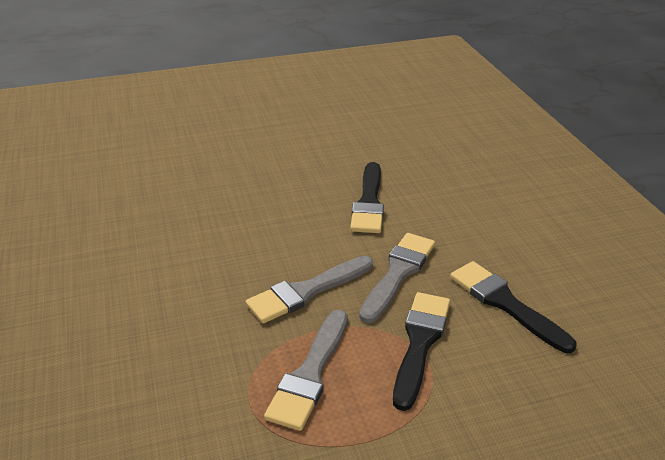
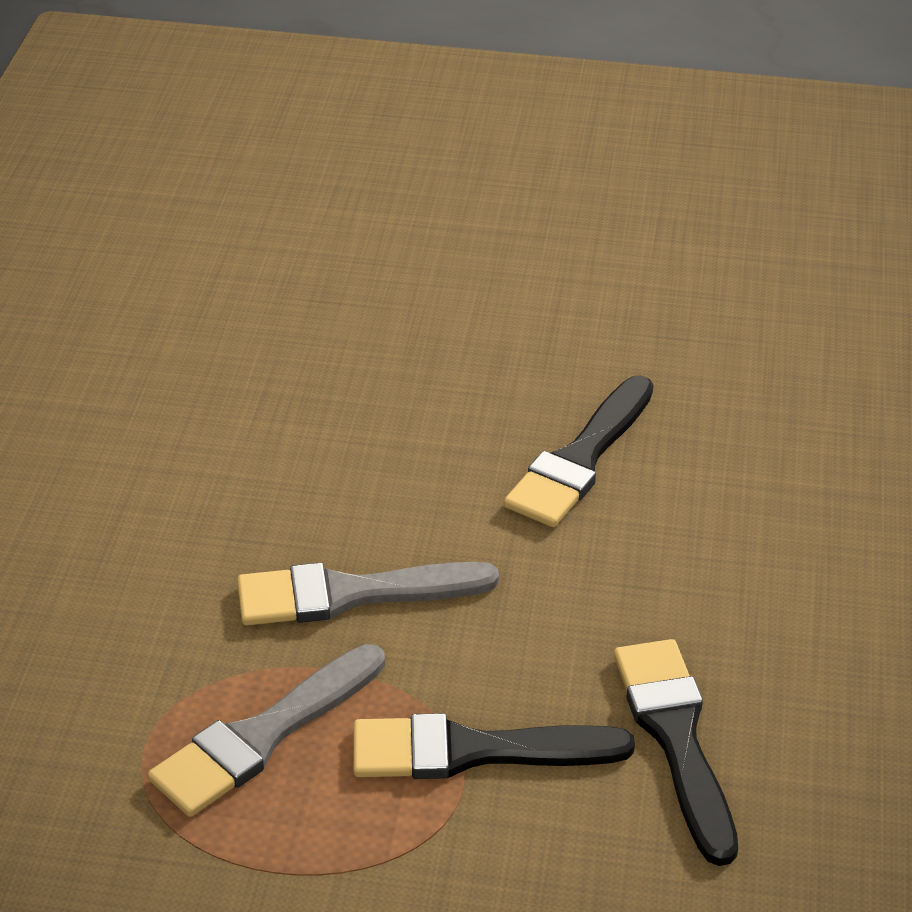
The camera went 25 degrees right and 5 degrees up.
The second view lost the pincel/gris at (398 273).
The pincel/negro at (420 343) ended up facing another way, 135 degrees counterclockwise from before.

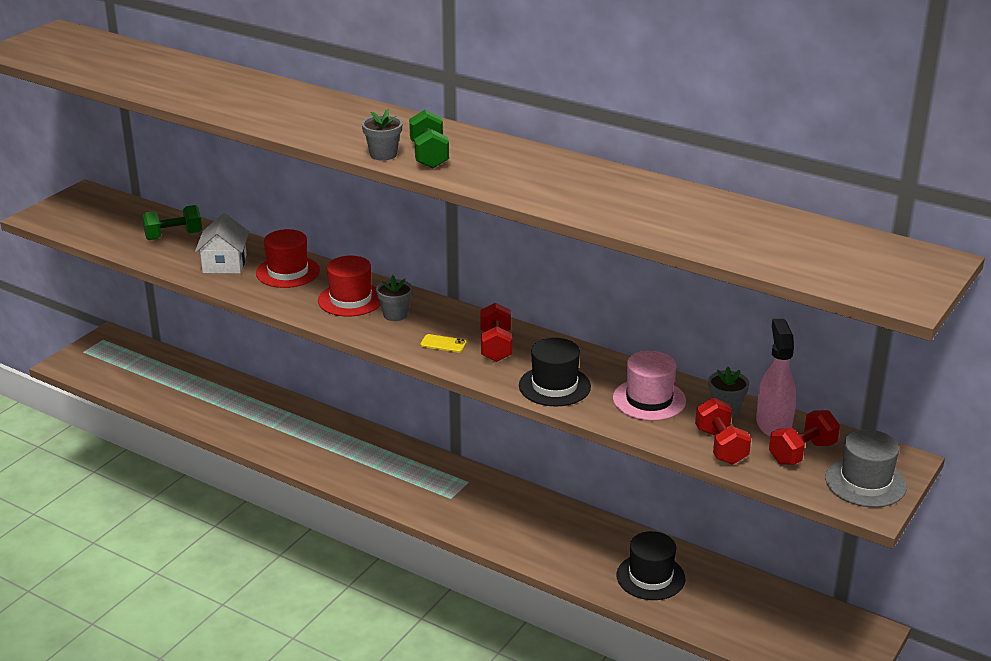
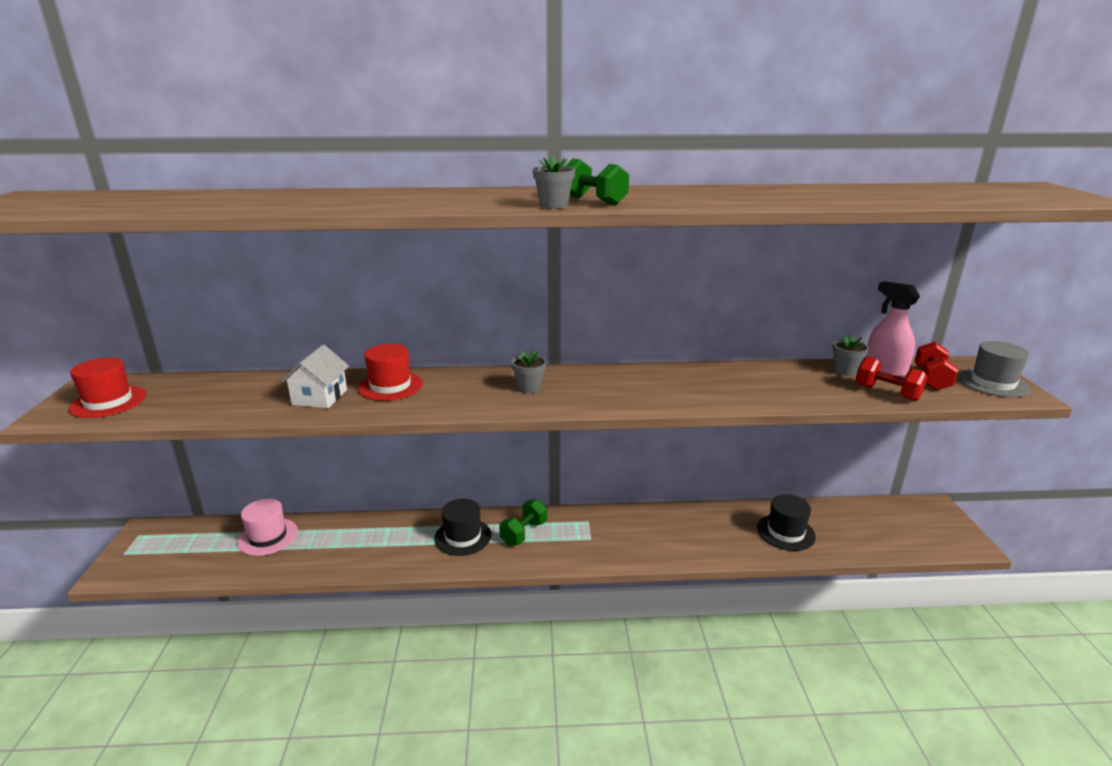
The camera went 35 degrees left and 5 degrees down.
The second view lost the móvil/amarillo at (443 344).
The second view lost the mancuerna/rojo at (496 346).
The mancuerna/verde ended up elsewhere, having gone from (173 236) to (524 533).
The sombrero/rojo ended up elsewhere, having gone from (350 299) to (108 402).
The sombrero/negro ended up elsewhere, having gone from (554 386) to (463 537).
The sombrero/rosa ended up elsewhere, having gone from (649 400) to (268 537).
The casa/blanco at (224 264) ended up facing another way, 45 degrees clockwise from before.

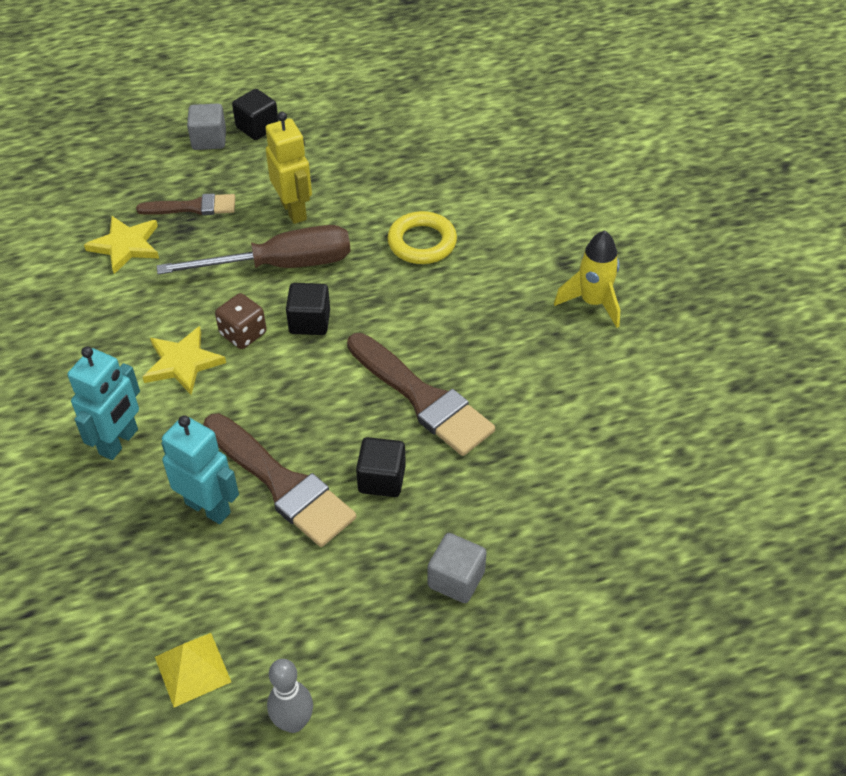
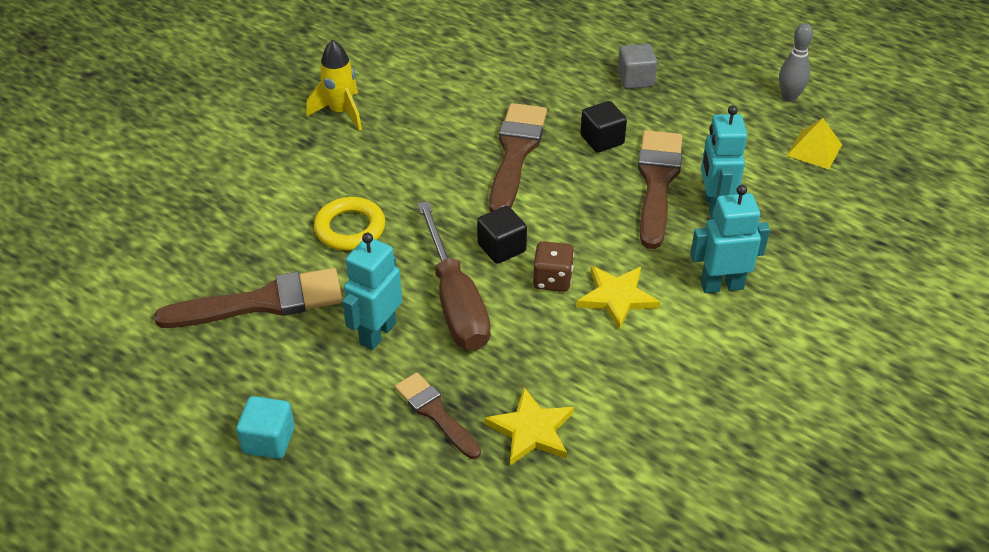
The camera went 125 degrees left and 5 degrees down.
The second view lost the cubo/gris at (209 140).
The second view gained the pincel/marrón at (262 302).
What was the cubo/negro at (257 127) turned into the cubo/turquesa at (269 440).
What was the robot/amarillo at (294 210) turned into the robot/turquesa at (377 333).
The destornillador/marrón at (281 265) ended up facing another way, 150 degrees counterclockwise from before.

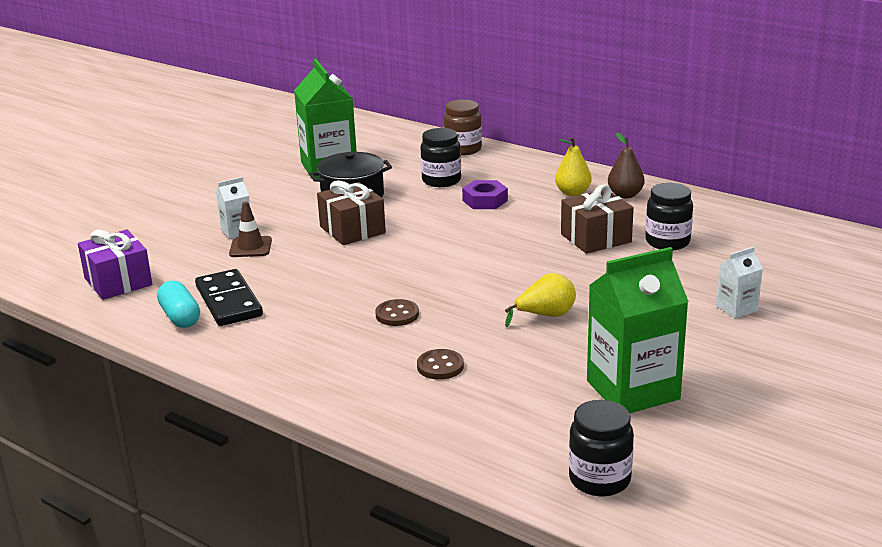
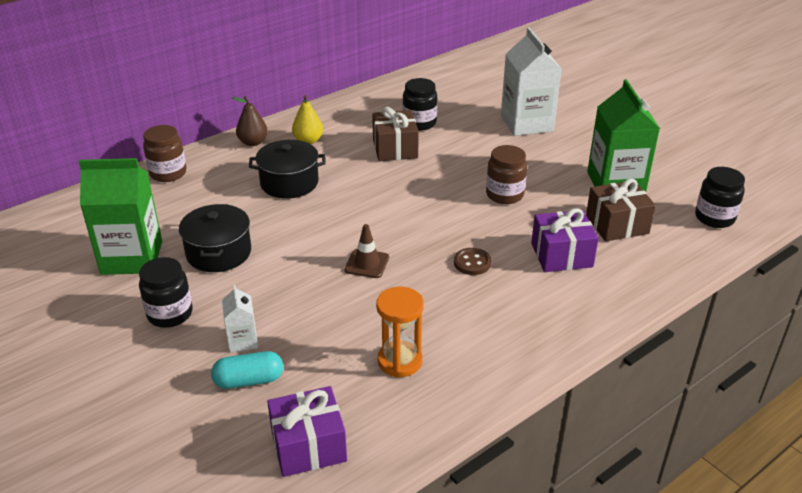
The camera went 75 degrees left and 10 degrees up.
The cápsula/turquesa ended up elsewhere, having gone from (180 317) to (249 380).
The cono de tráfico/marrón ended up elsewhere, having gone from (250 247) to (367 264).
The regalo/marrón ended up elsewhere, having gone from (352 230) to (617 225).
The tarro/negro ended up elsewhere, having gone from (441 180) to (170 314).
The pera/marrón ended up elsewhere, having gone from (625 195) to (253 142).
Where the ficha de dominó/negro stood at (228 301), the reloj de arena/naranja came to stand at (400 361).
Where the botón/marrón stood at (440 366), the regalo/morado came to stand at (561 255).
Where the tuerca/morado stood at (485 200), the olla/negro came to stand at (289 183).
Where the pera/amarillo stood at (545 316), the tarro/marrón came to stand at (504 195).
The size of the cartón de leche/blanco at (736 308) changed by a factor of 2.08.

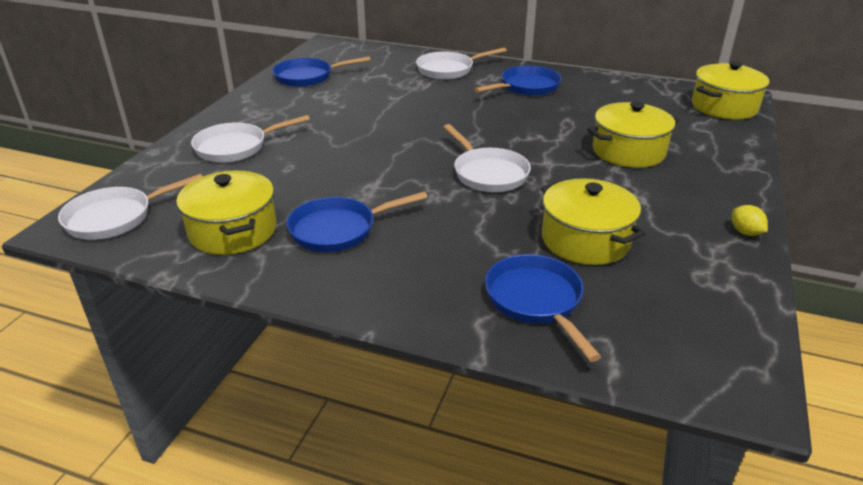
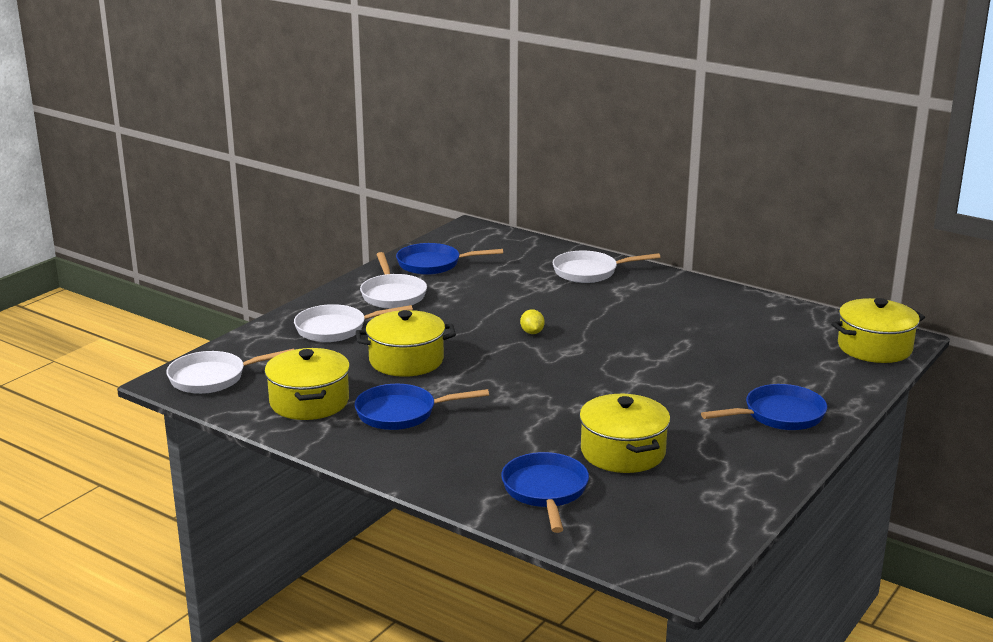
The camera went 15 degrees right and 10 degrees down.
The sartén/blanco ended up elsewhere, having gone from (488 173) to (393 295).
The sartén/azul ended up elsewhere, having gone from (526 87) to (779 415).
The olla/amarillo ended up elsewhere, having gone from (628 151) to (406 360).
The limón/amarillo ended up elsewhere, having gone from (745 232) to (532 332).

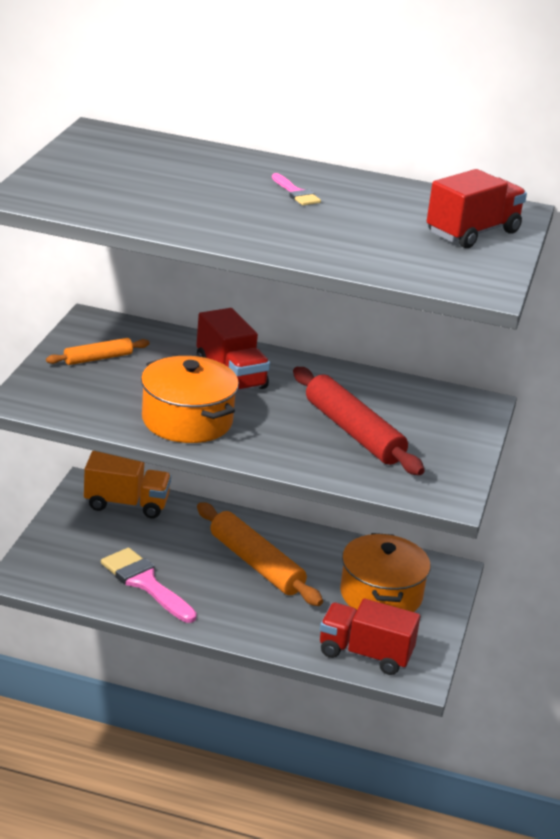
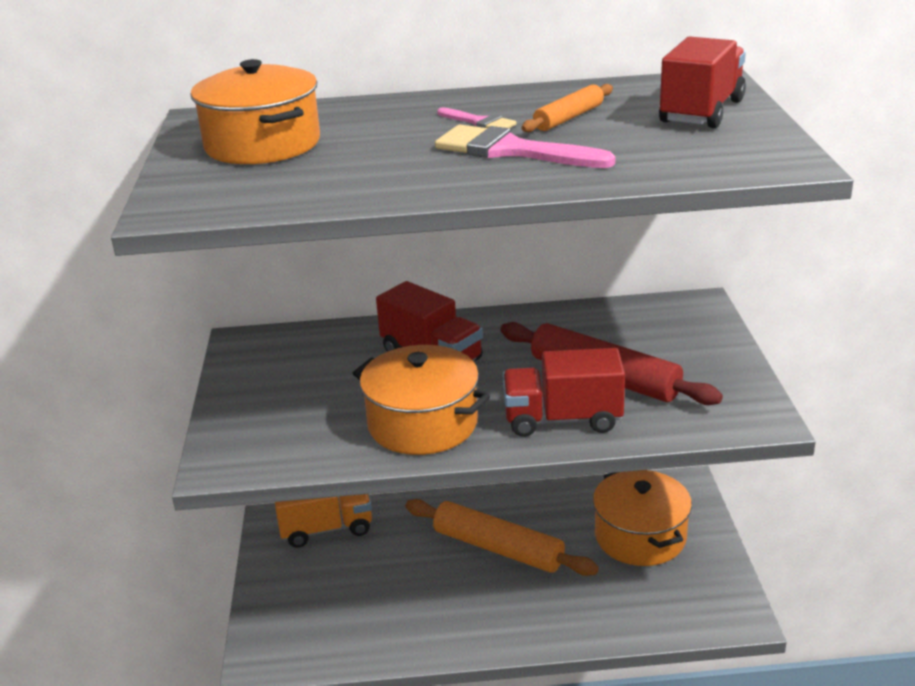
The camera went 15 degrees left and 0 degrees up.
The second view gained the olla/naranja at (262 144).
The rodillo/naranja ended up elsewhere, having gone from (98 358) to (569 118).
The pincel/rosa ended up elsewhere, having gone from (145 583) to (511 150).
The camión/rojo ended up elsewhere, having gone from (365 654) to (562 419).

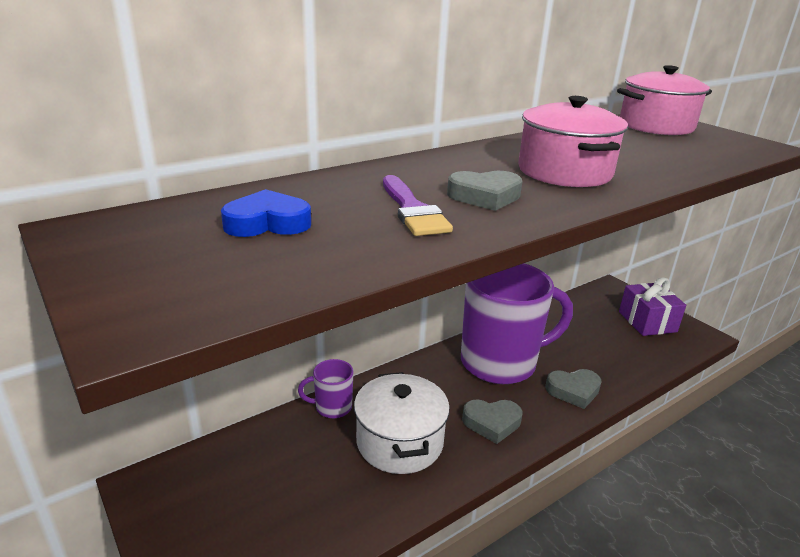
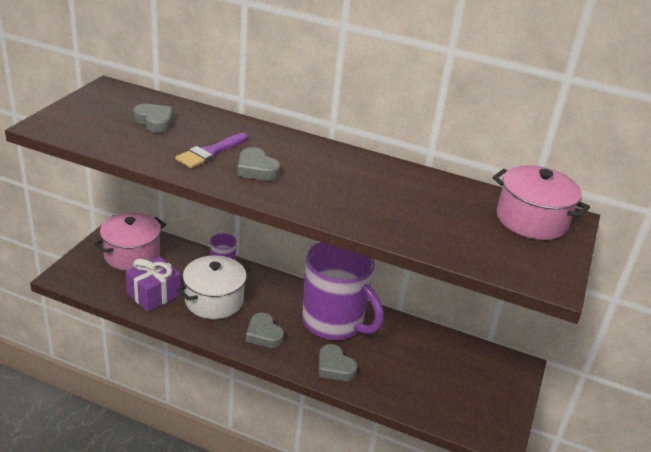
The camera went 55 degrees right and 5 degrees up.
The olla/rosa ended up elsewhere, having gone from (564 172) to (132 254).
The regalo/morado ended up elsewhere, having gone from (647 322) to (154 294).
What was the corazón/azul at (267 223) turned into the corazón/gris at (154 121).

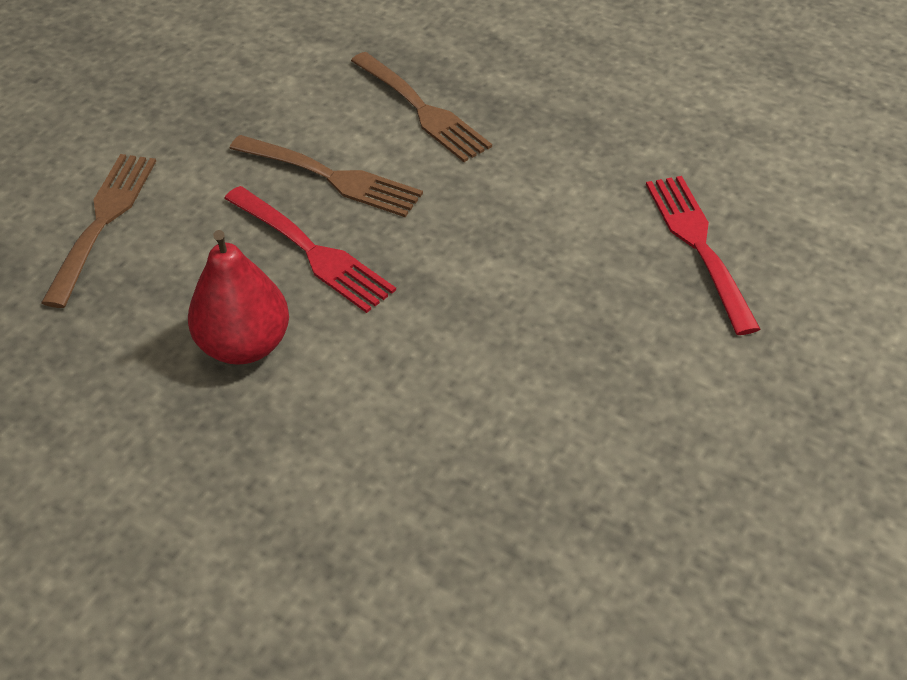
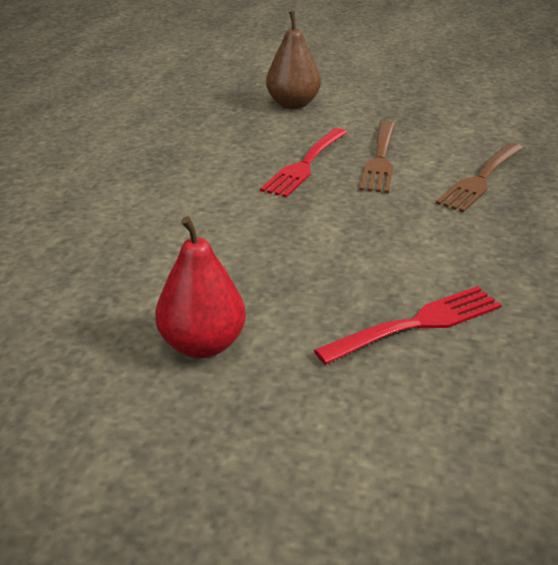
The camera went 75 degrees right and 15 degrees down.
The pera/rojo ended up elsewhere, having gone from (244 345) to (202 345).
Where the tenedor/marrón stood at (103 221), the pera/marrón came to stand at (293 104).

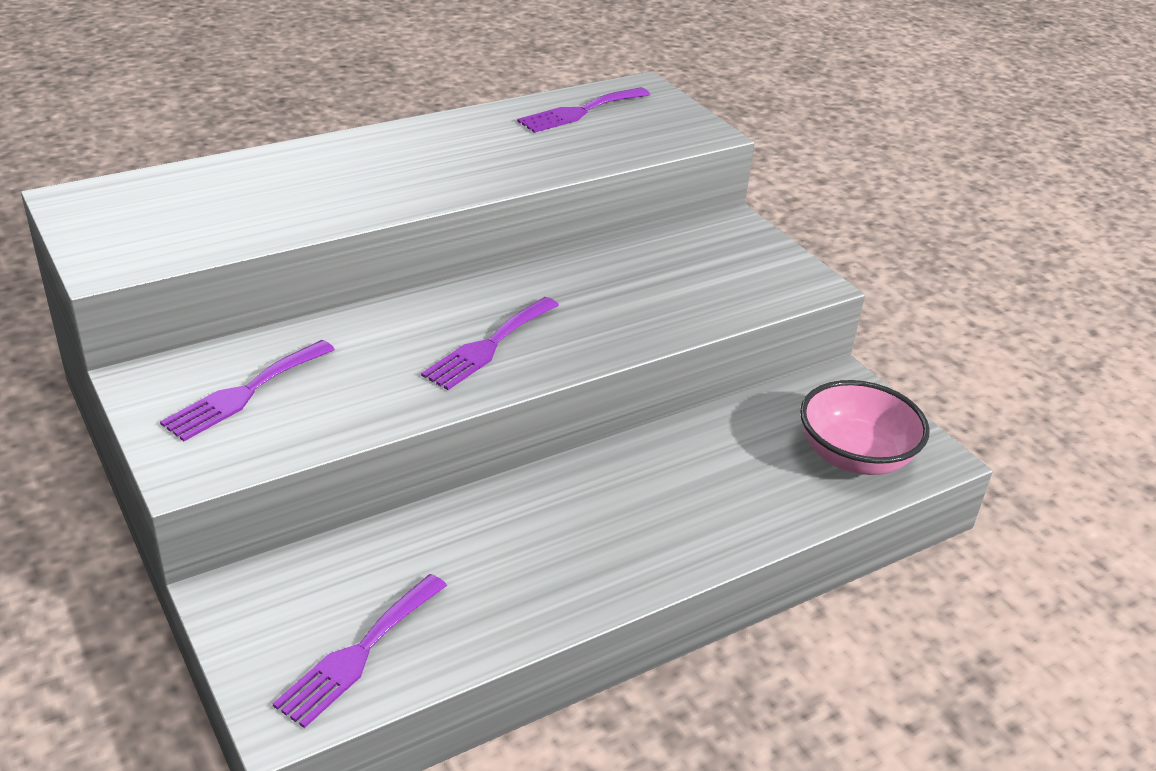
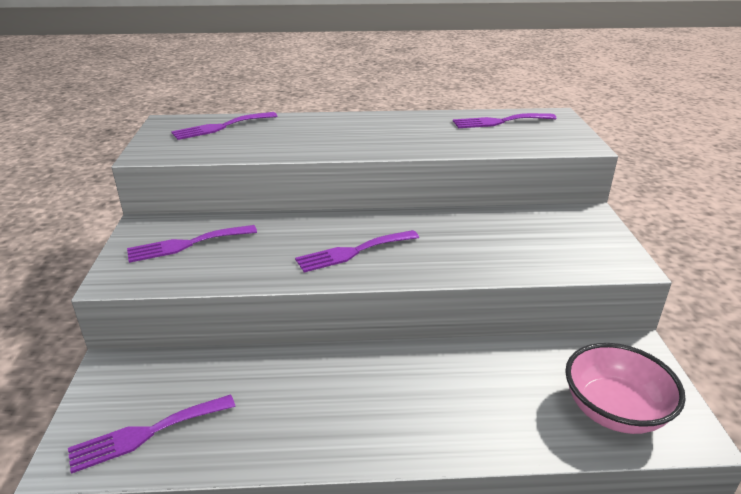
The camera went 30 degrees right and 5 degrees down.
The second view gained the tenedor/morado at (221 127).

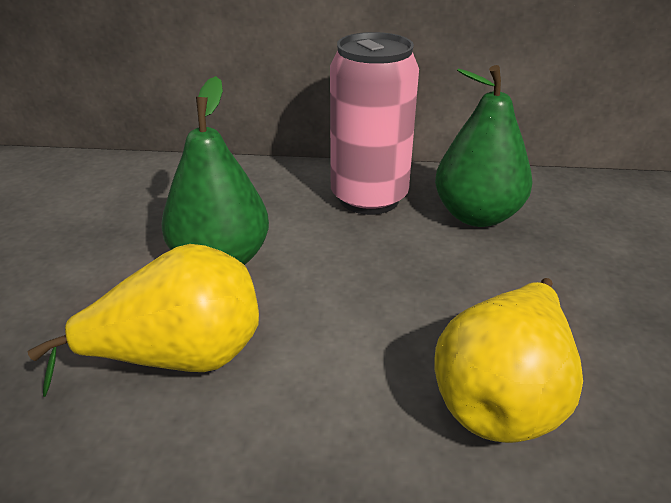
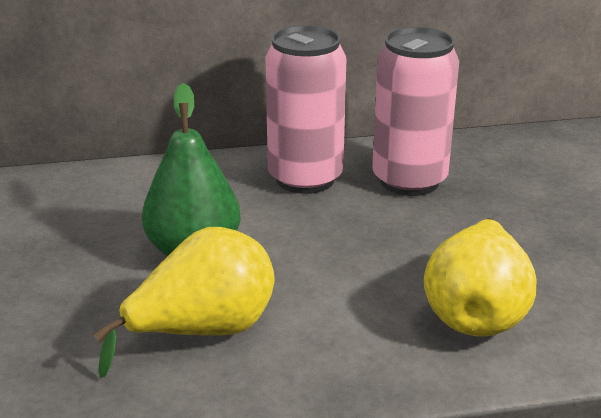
The camera went 15 degrees left and 5 degrees down.
Where the pera/verde stood at (477 215), the lata/rosa came to stand at (409 181).

